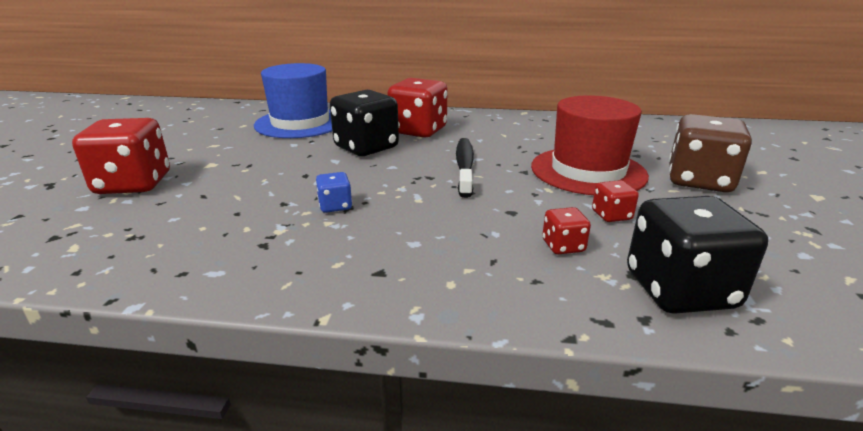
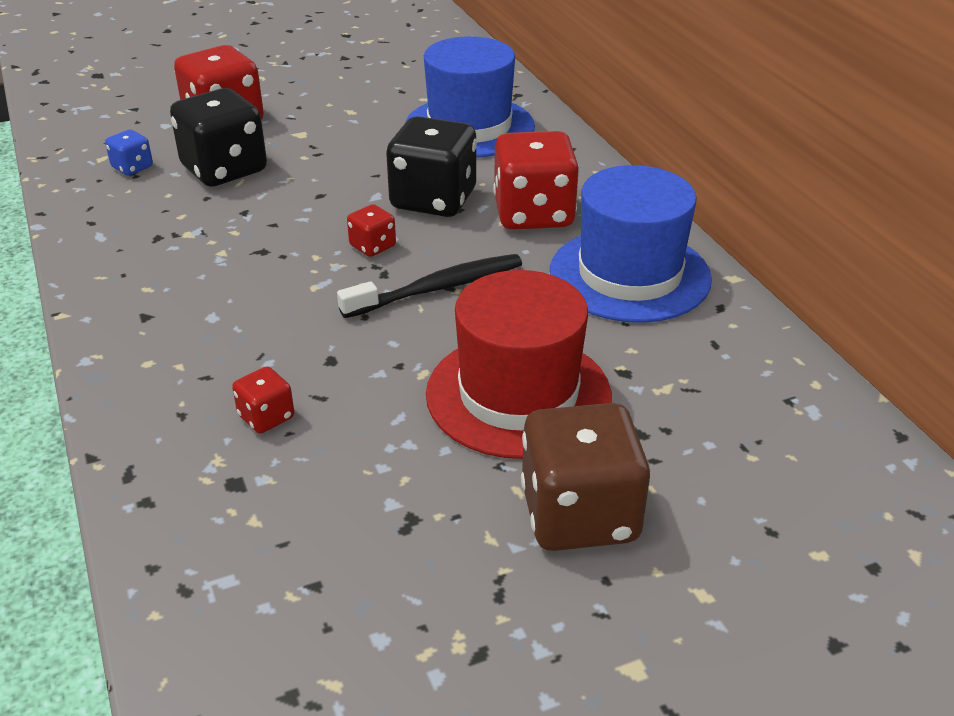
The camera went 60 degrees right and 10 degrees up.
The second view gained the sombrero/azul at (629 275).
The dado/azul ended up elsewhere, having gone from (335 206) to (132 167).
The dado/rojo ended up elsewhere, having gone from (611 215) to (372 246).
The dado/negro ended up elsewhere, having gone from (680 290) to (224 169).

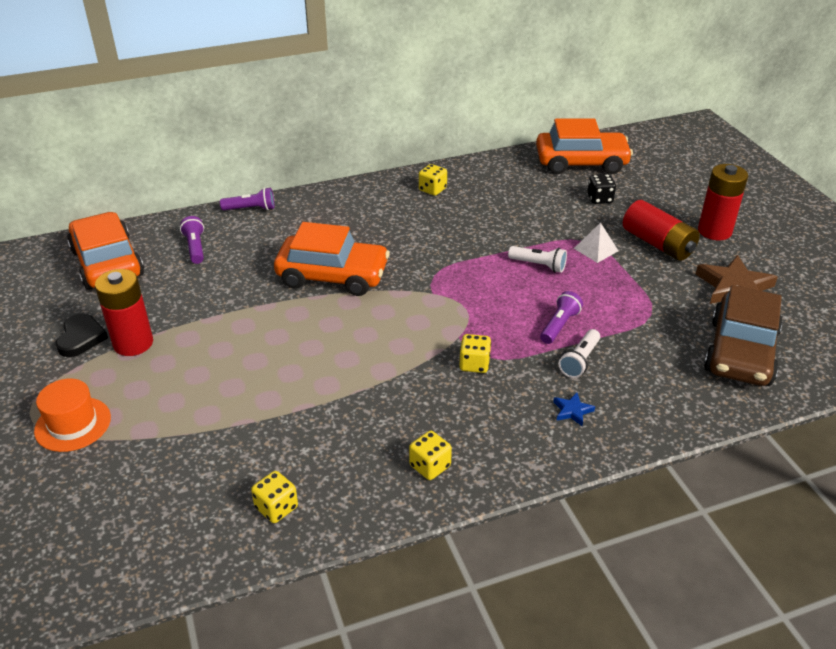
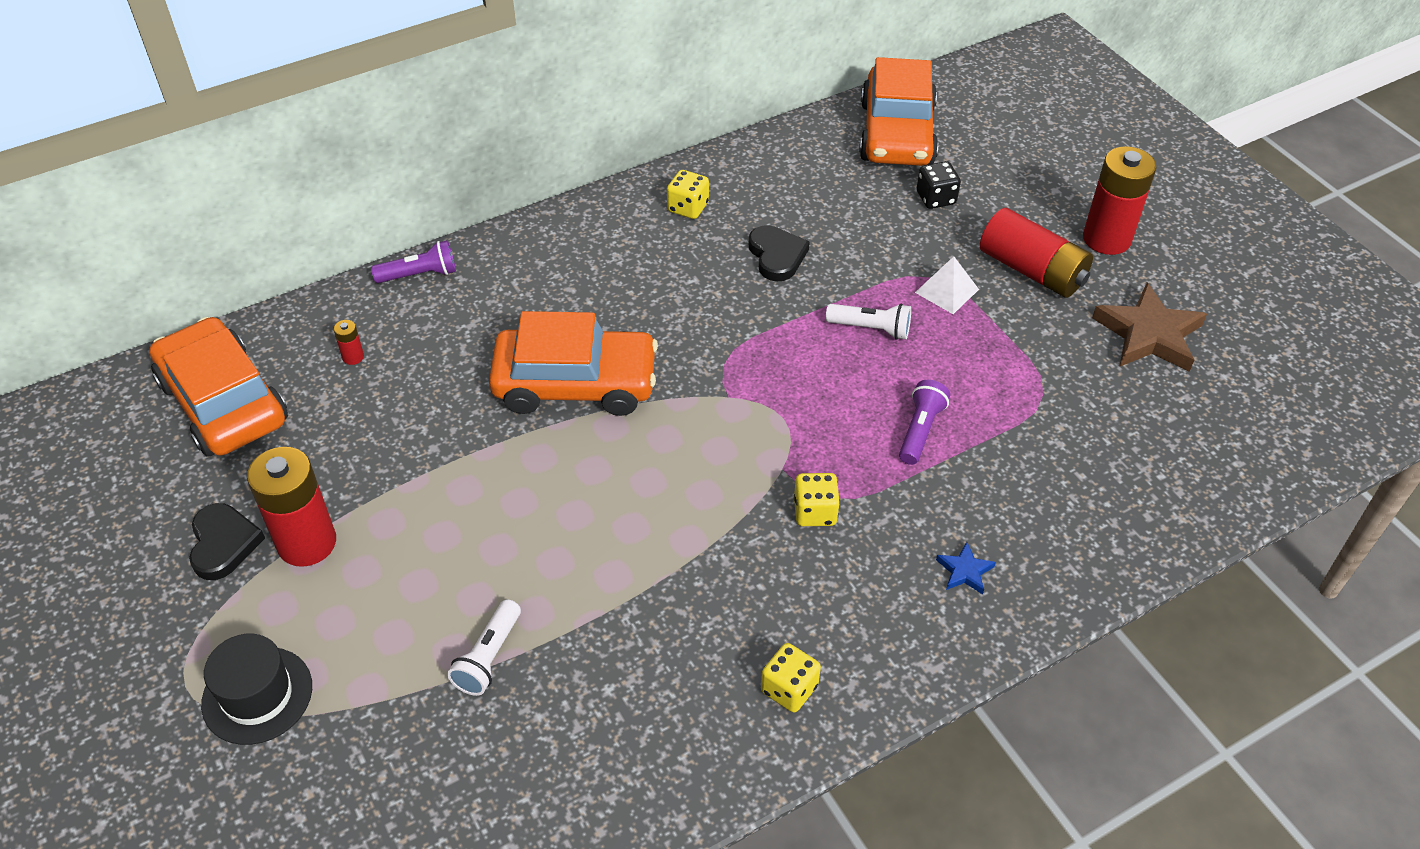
The camera went 10 degrees left and 10 degrees up.
The second view lost the dado/amarillo at (276 507).
The second view lost the coche/marrón at (740 352).
The second view gained the corazón/negro at (777 256).
The lámpara de mano/blanco ended up elsewhere, having gone from (579 361) to (488 657).
Where the lámpara de mano/morado stood at (195 247), the pila/rojo came to stand at (353 357).
What was the sombrero/naranja at (73 424) turned into the sombrero/negro at (257 695).
The coche/naranja at (581 162) ended up facing another way, 105 degrees clockwise from before.

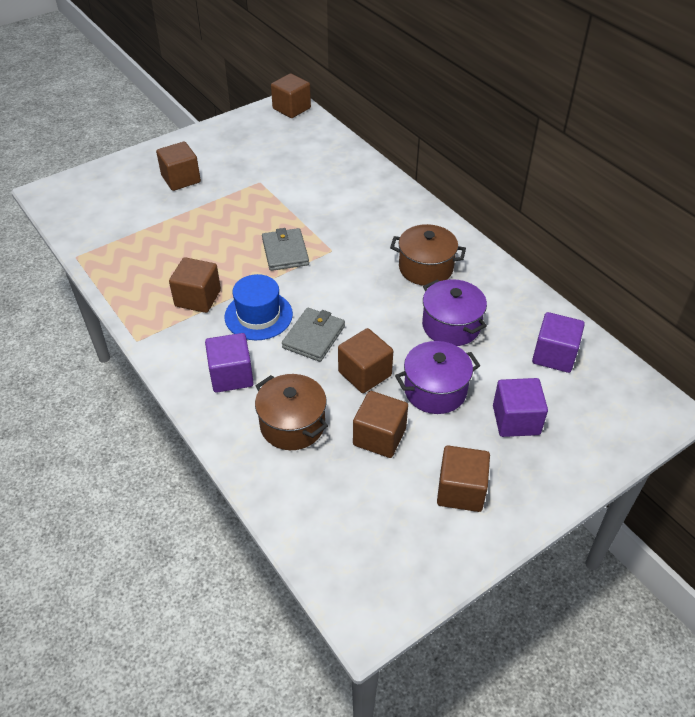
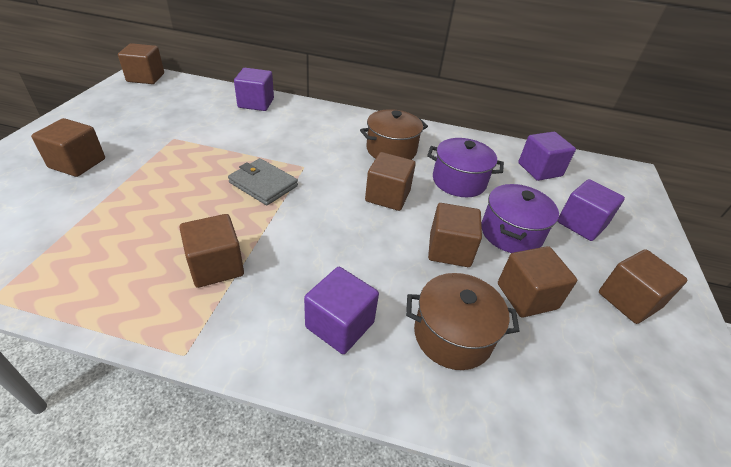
The camera went 45 degrees left and 5 degrees down.
The second view lost the sombrero/azul at (258 315).
The second view lost the cartera/gris at (314 337).
The second view gained the cubo/morado at (256 103).
The second view gained the cubo/marrón at (387 196).

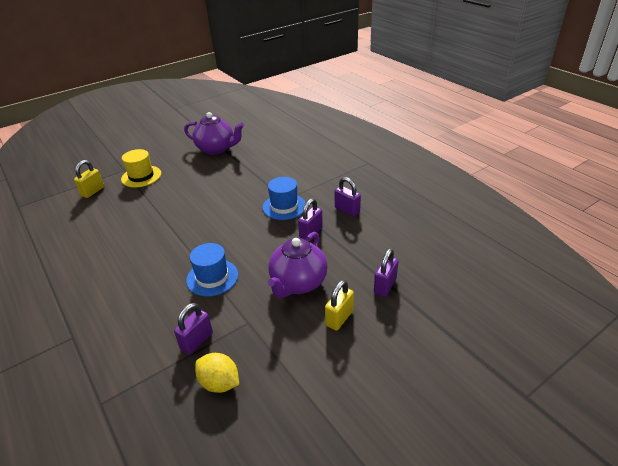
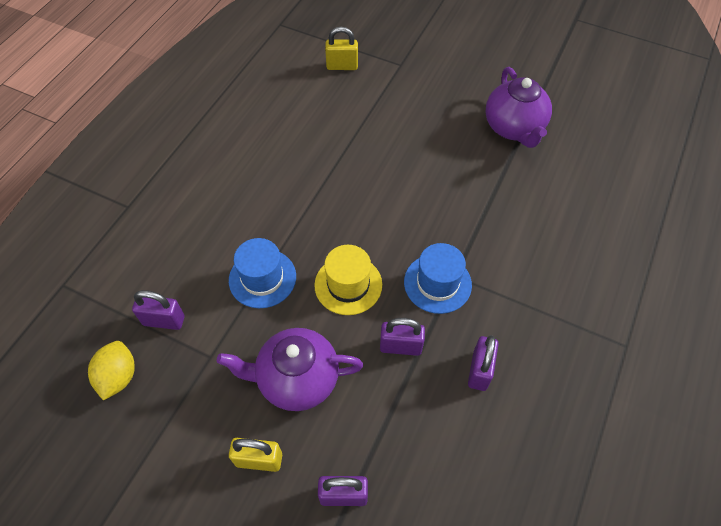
The camera went 60 degrees right and 20 degrees up.
The sombrero/amarillo ended up elsewhere, having gone from (141 176) to (348 285).

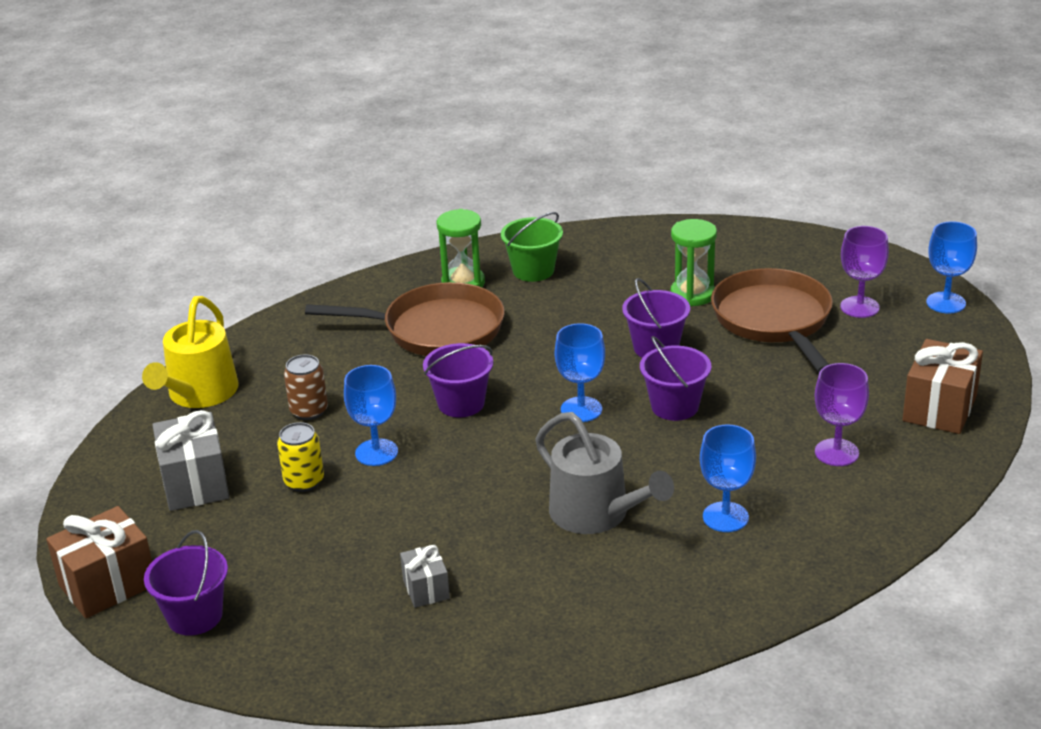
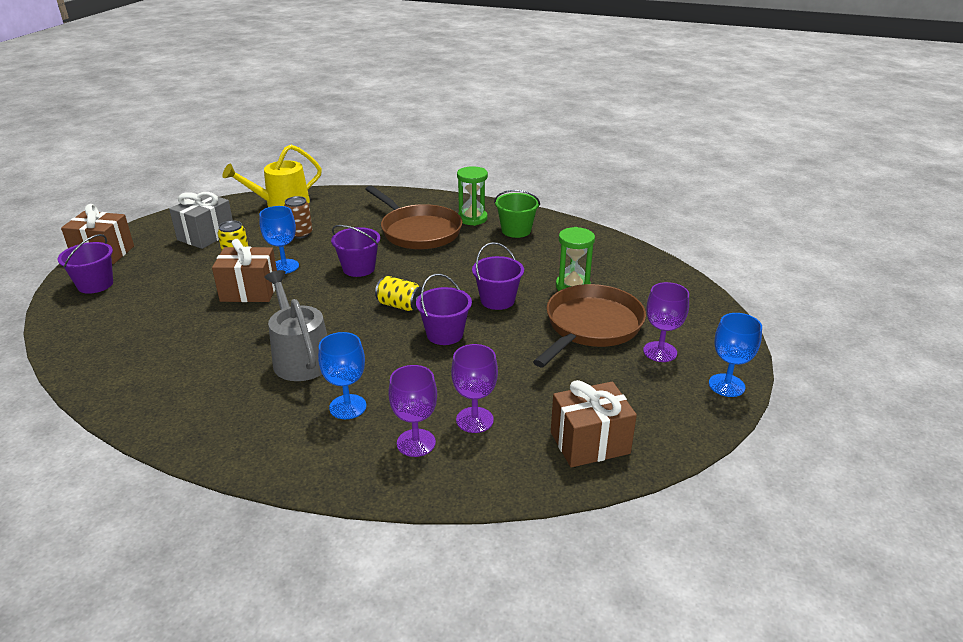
The camera went 45 degrees right and 0 degrees up.
The second view lost the regalo/gris at (426 589).
The second view gained the regalo/marrón at (249 291).
The second view gained the copa/morado at (416 443).
Where the copa/azul stood at (581 409), the lata/amarillo came to stand at (400 305).
The regadera/gris at (596 514) ended up facing another way, 150 degrees clockwise from before.

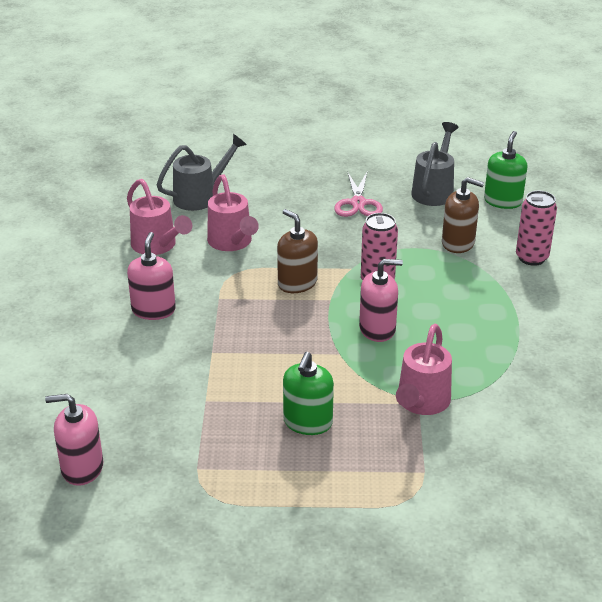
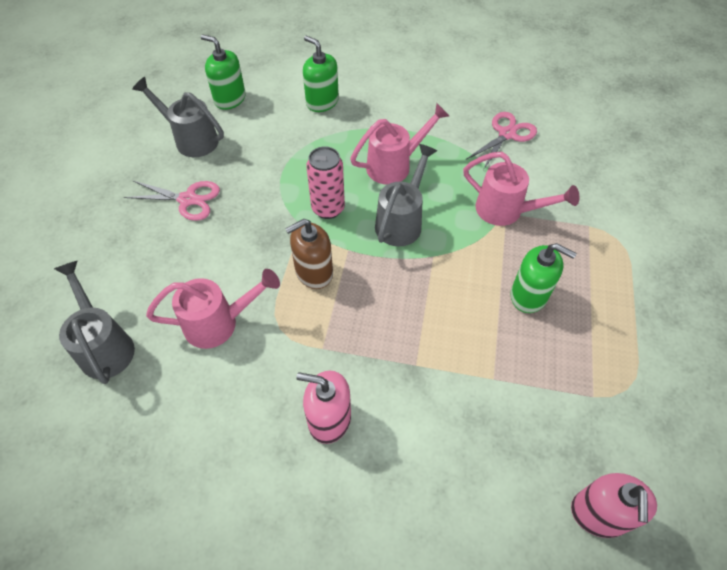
The camera went 80 degrees left and 20 degrees up.
The second view lost the dispensador de jabón/marrón at (458 243).
The second view gained the tijeras/rosa at (507 134).
The regadera/rosa ended up elsewhere, having gone from (157 246) to (394 166).
Where the dispensador de jabón/rosa stood at (377 329), the regadera/gris came to stand at (401 222).
Where the lata/rosa stood at (531 258), the dispensador de jabón/verde came to stand at (322 102).

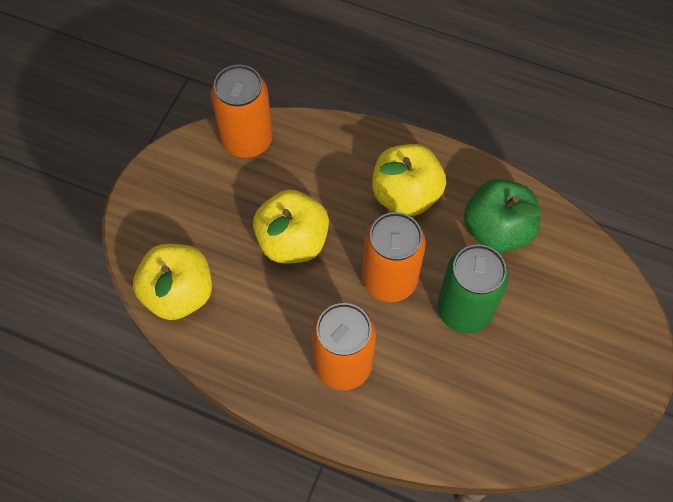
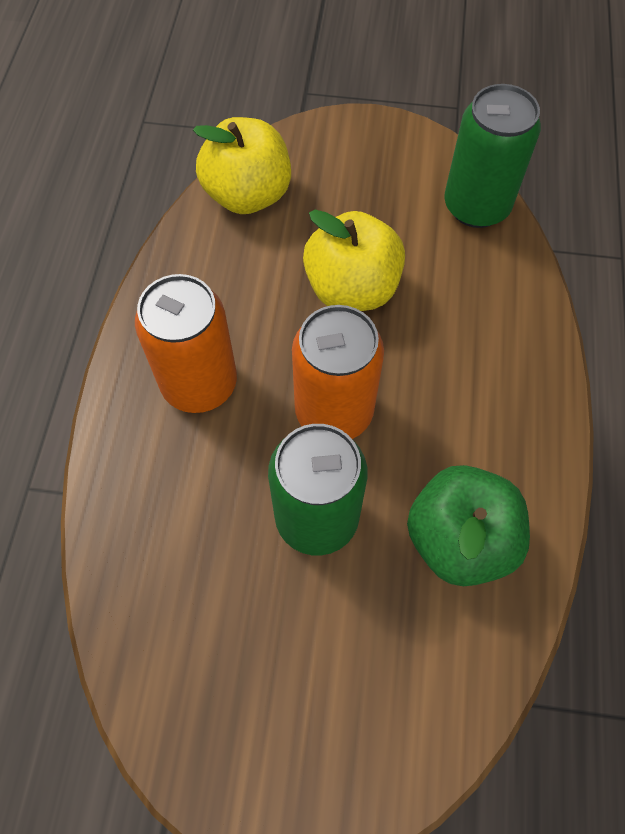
The camera went 75 degrees right and 0 degrees up.
The second view lost the manzana/amarillo at (406 195).
What was the lata/naranja at (247 140) turned into the lata/verde at (476 206).

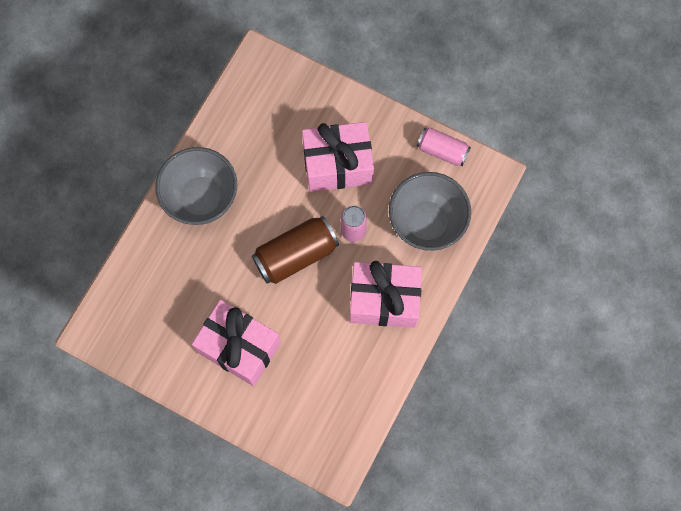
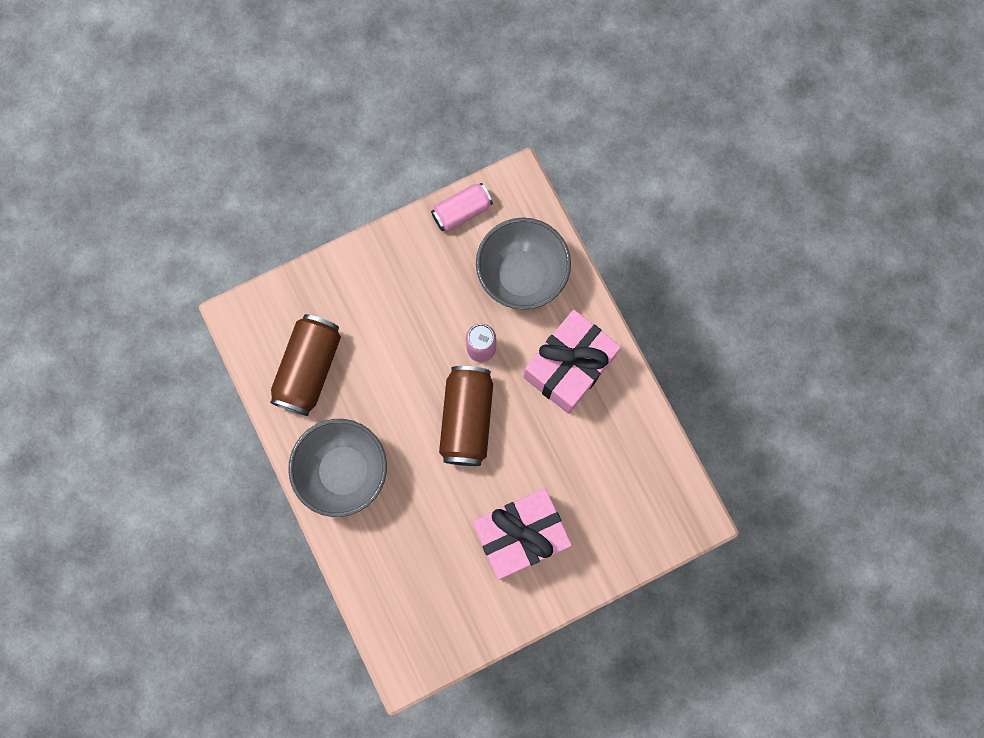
The camera went 55 degrees left and 5 degrees up.
The second view lost the regalo/rosa at (337 165).
The second view gained the lata/marrón at (309 369).

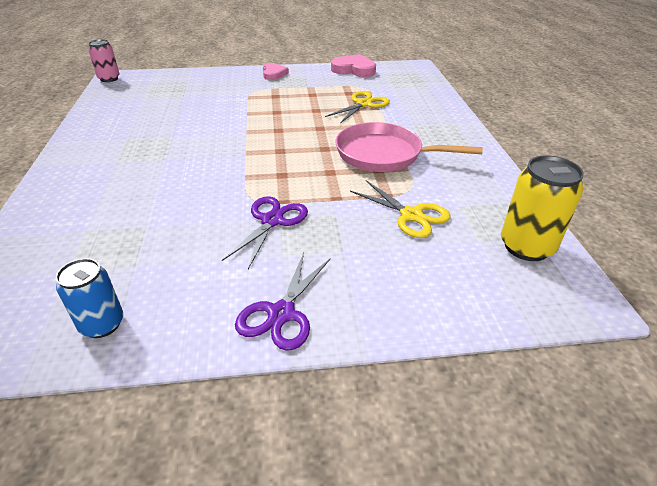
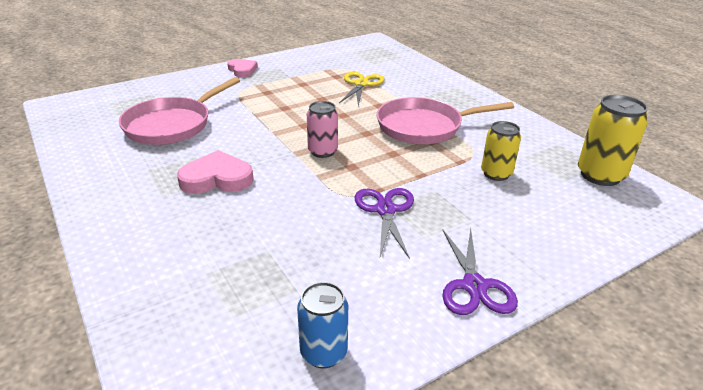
The camera went 25 degrees left and 5 degrees down.
The second view gained the sartén/rosa at (172 125).
The lata/rosa ended up elsewhere, having gone from (109 79) to (322 151).
The corazón/rosa ended up elsewhere, having gone from (354 69) to (217 178).
Where the tijeras/amarillo stood at (411 215), the lata/amarillo came to stand at (496 174).

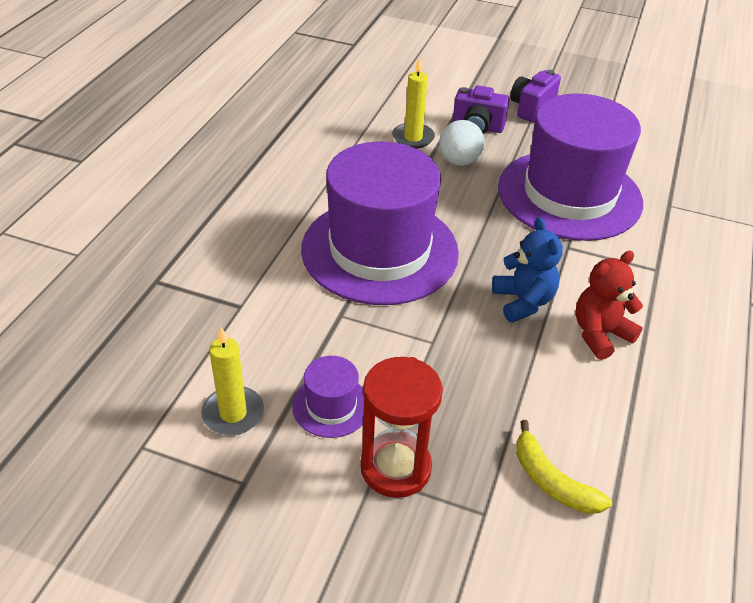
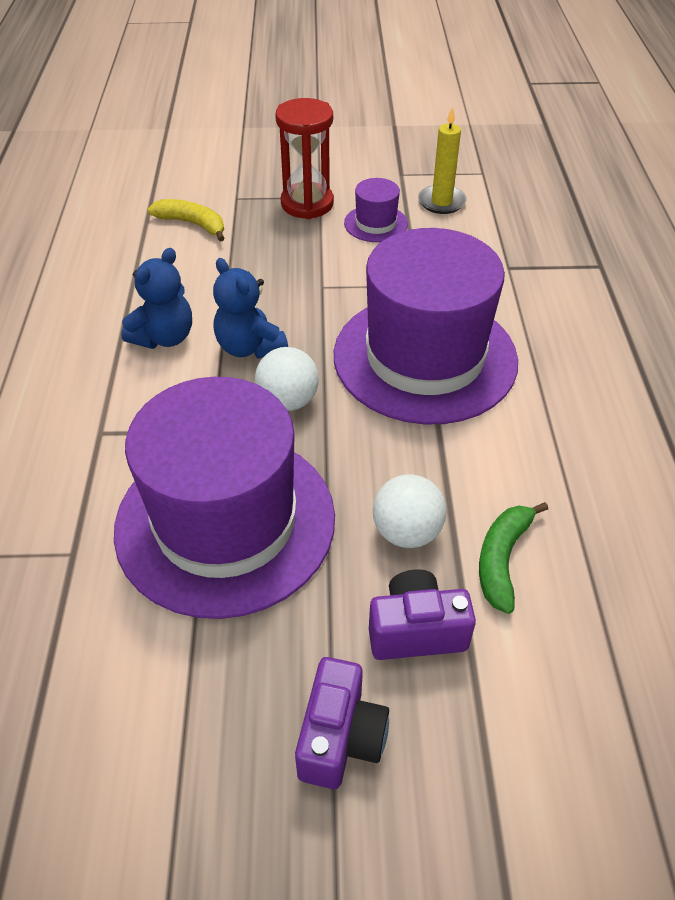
The camera went 160 degrees right and 5 degrees up.
The second view gained the pelota/blanco at (288 401).
Where the vela/amarillo stood at (413 138), the plátano/verde came to stand at (502 559).
What was the osito/rojo at (600 334) turned into the osito/azul at (164 337).

